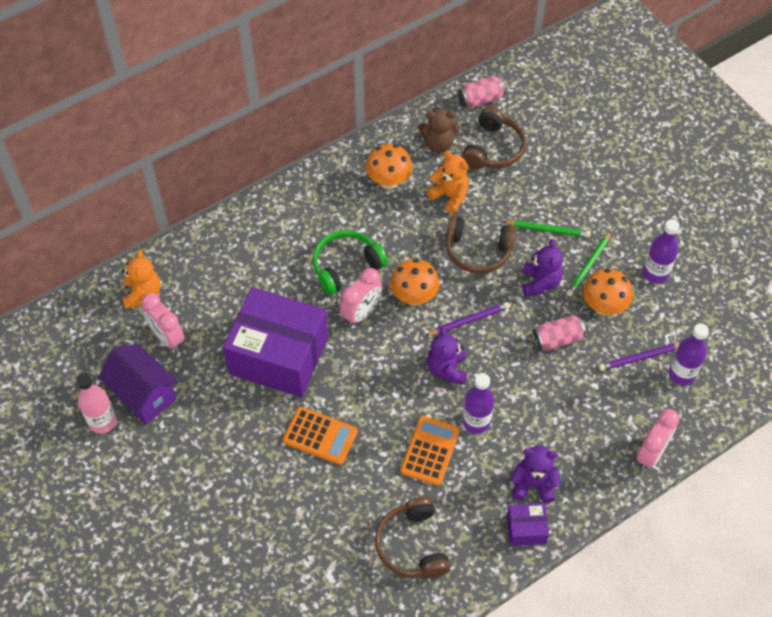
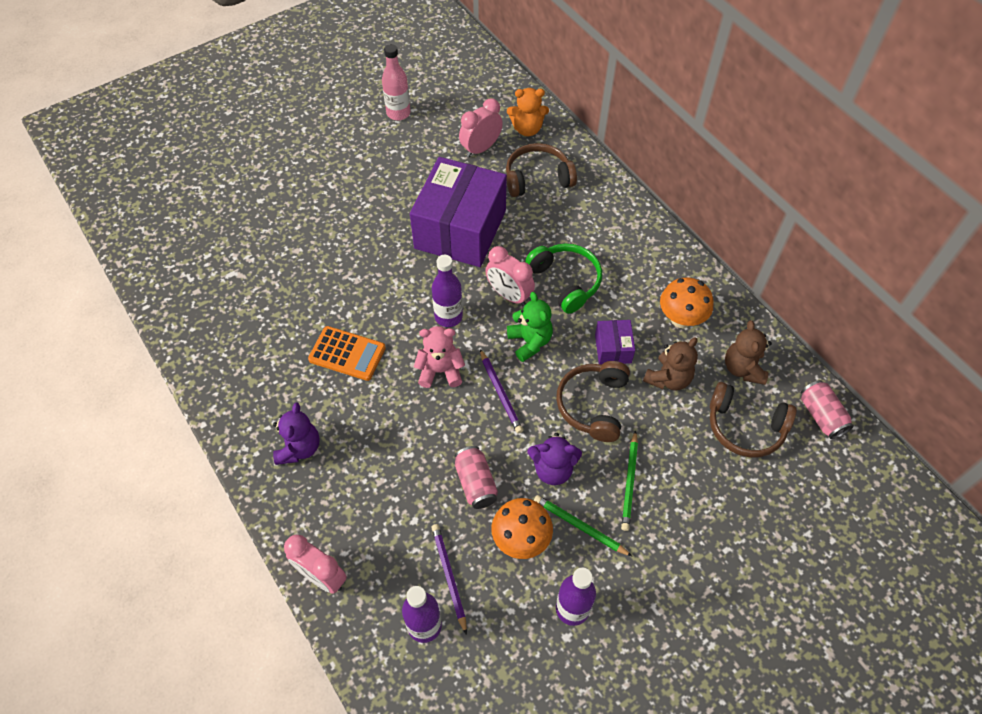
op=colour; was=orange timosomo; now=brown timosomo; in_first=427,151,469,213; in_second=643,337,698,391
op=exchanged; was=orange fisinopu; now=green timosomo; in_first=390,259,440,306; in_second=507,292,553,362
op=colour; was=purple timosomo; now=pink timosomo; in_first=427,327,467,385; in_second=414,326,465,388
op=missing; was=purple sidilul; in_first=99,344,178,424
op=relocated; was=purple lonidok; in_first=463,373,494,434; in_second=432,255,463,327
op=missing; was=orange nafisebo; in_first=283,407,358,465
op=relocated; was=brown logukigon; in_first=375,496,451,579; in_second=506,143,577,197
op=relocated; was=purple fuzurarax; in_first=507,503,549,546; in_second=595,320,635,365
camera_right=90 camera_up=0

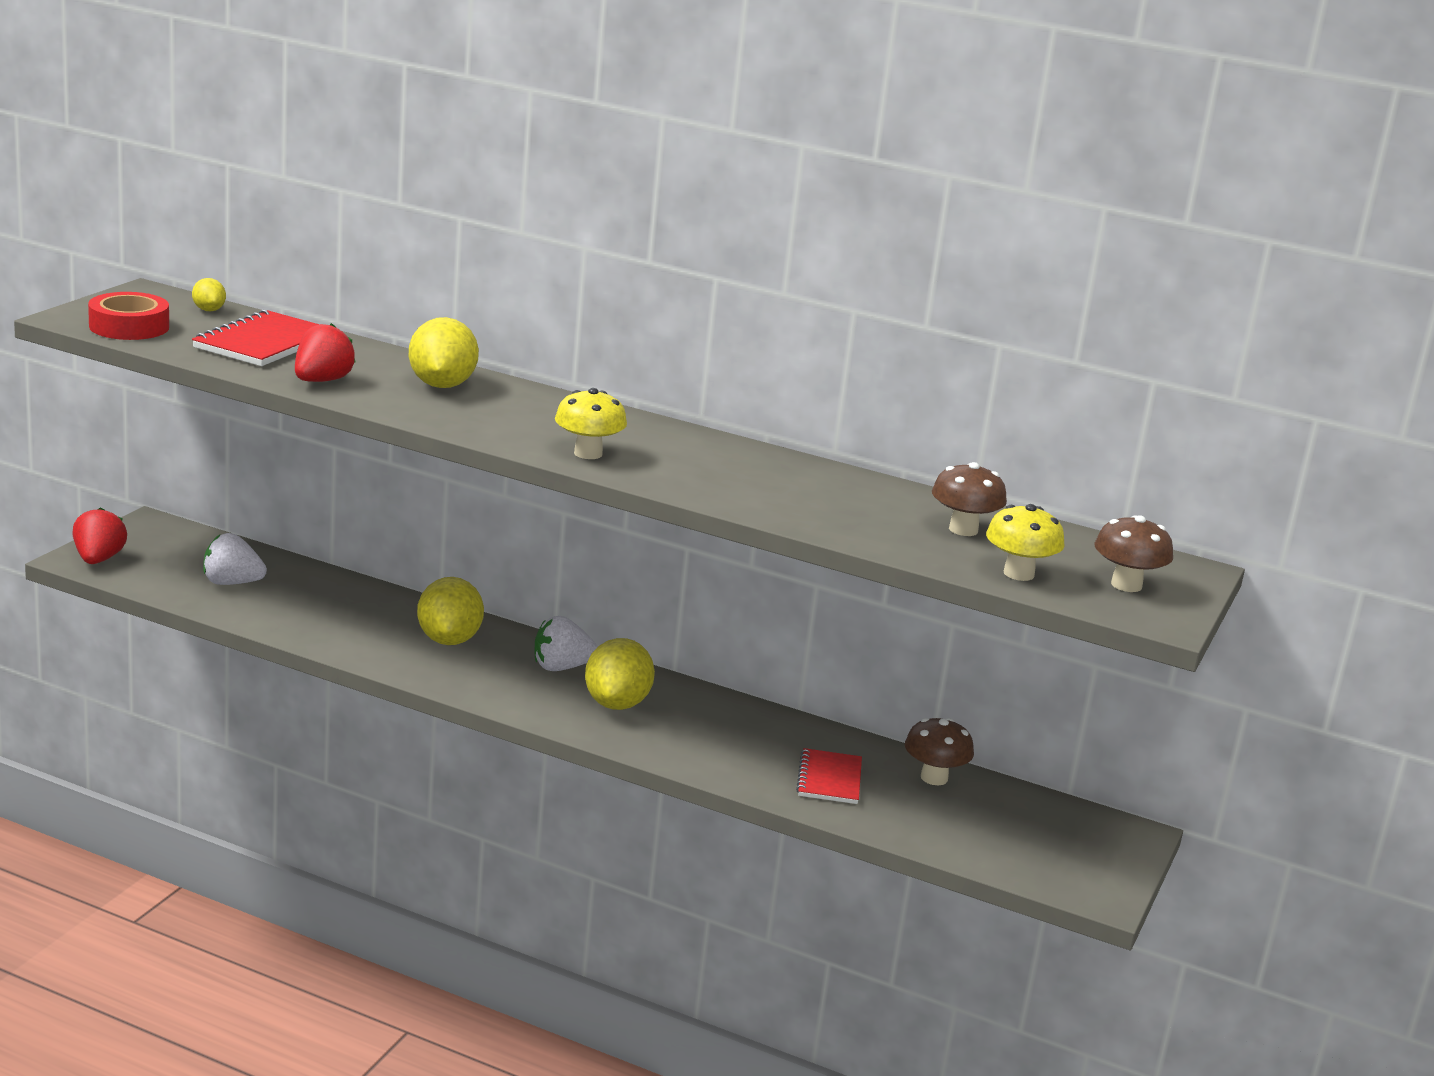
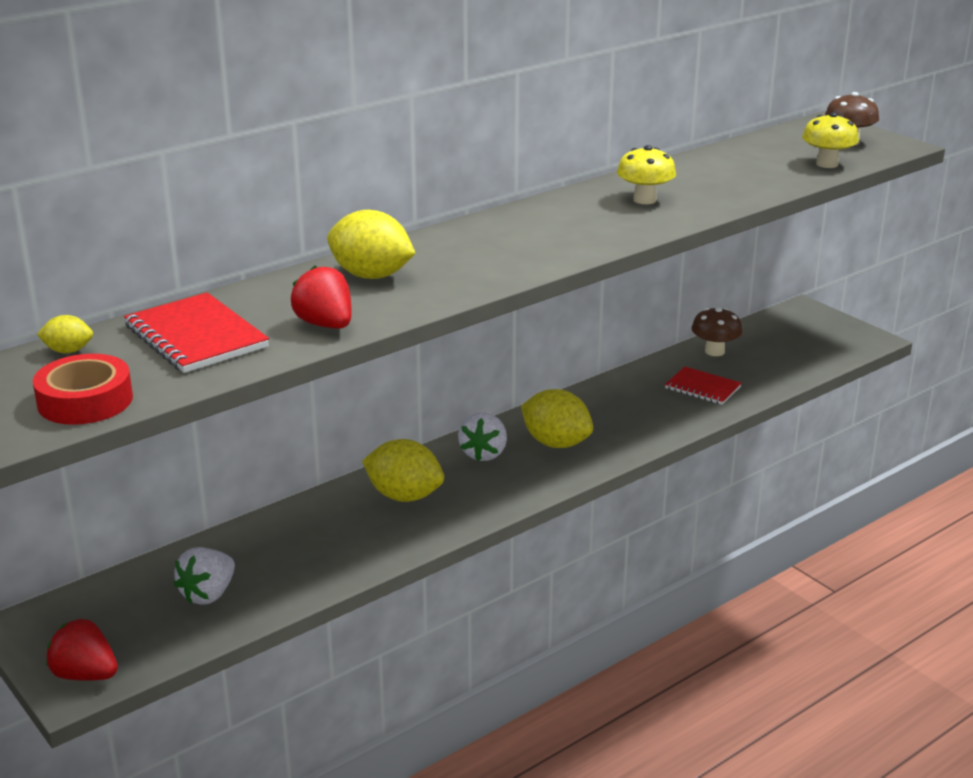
op=relocated; was=yellow fisinopu; in_first=555,388,627,459; in_second=617,145,676,204
op=missing; was=brown fisinopu; in_first=932,462,1007,536
camera_right=-60 camera_up=5

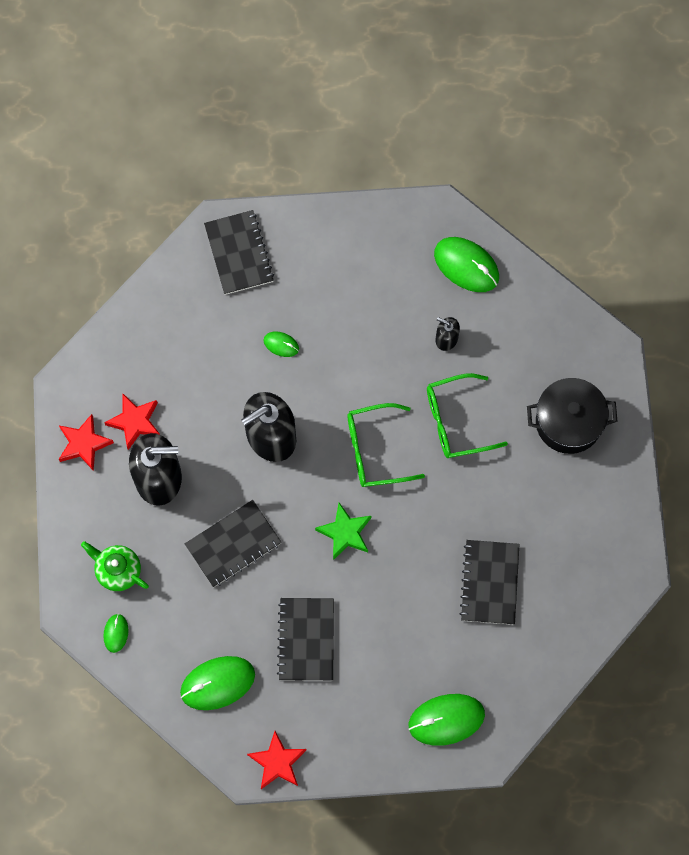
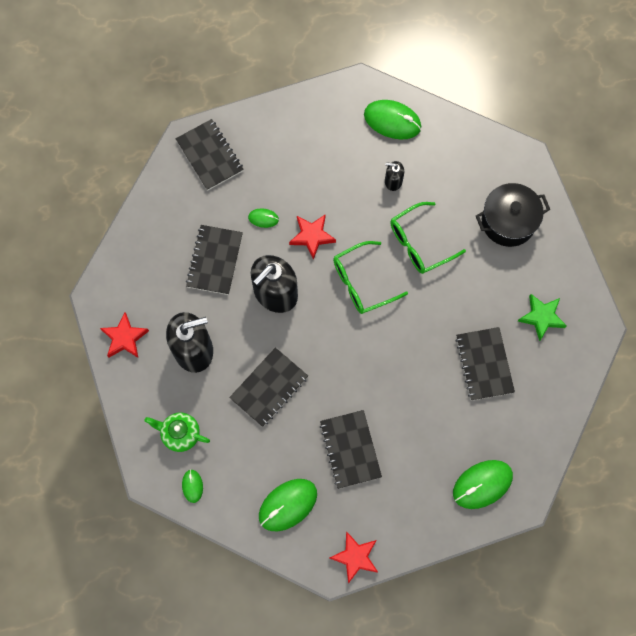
op=relocated; was=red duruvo; in_first=104,394,160,450; in_second=289,214,336,260
op=relocated; was=green duruvo; in_first=315,503,371,560; in_second=518,294,567,341
op=appeared; now=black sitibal; in_second=186,225,243,295
camera_right=-15 camera_up=0

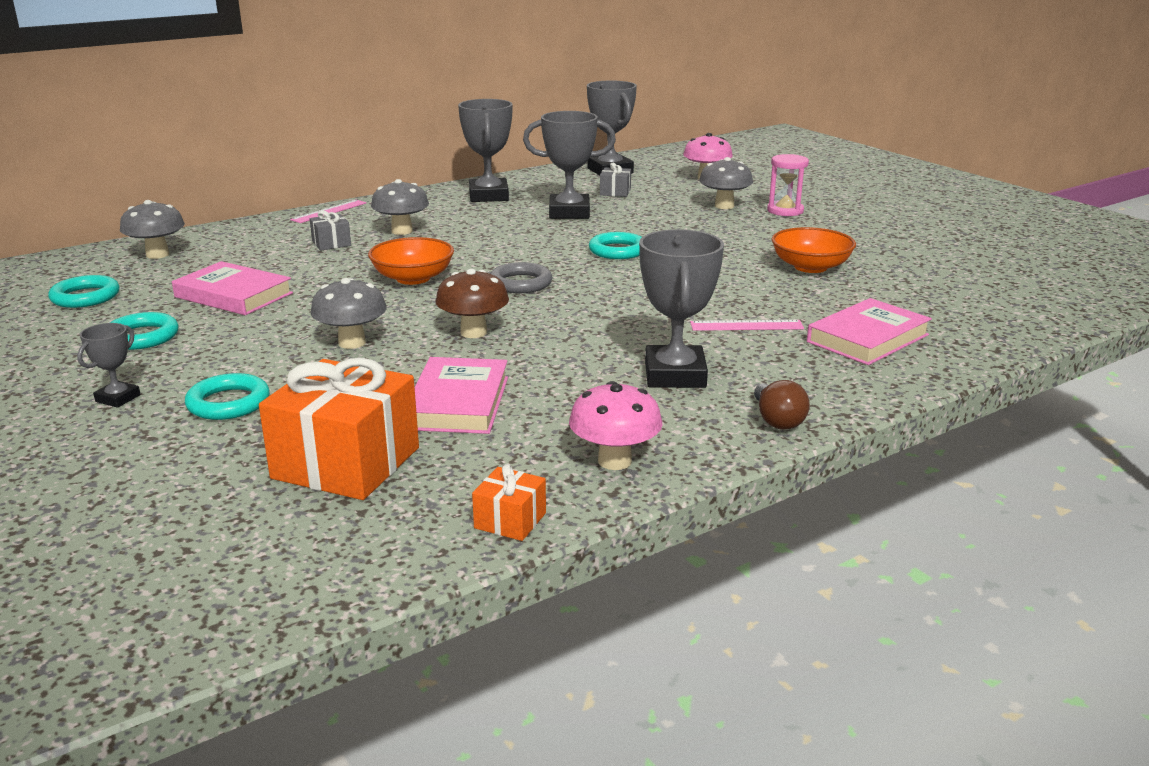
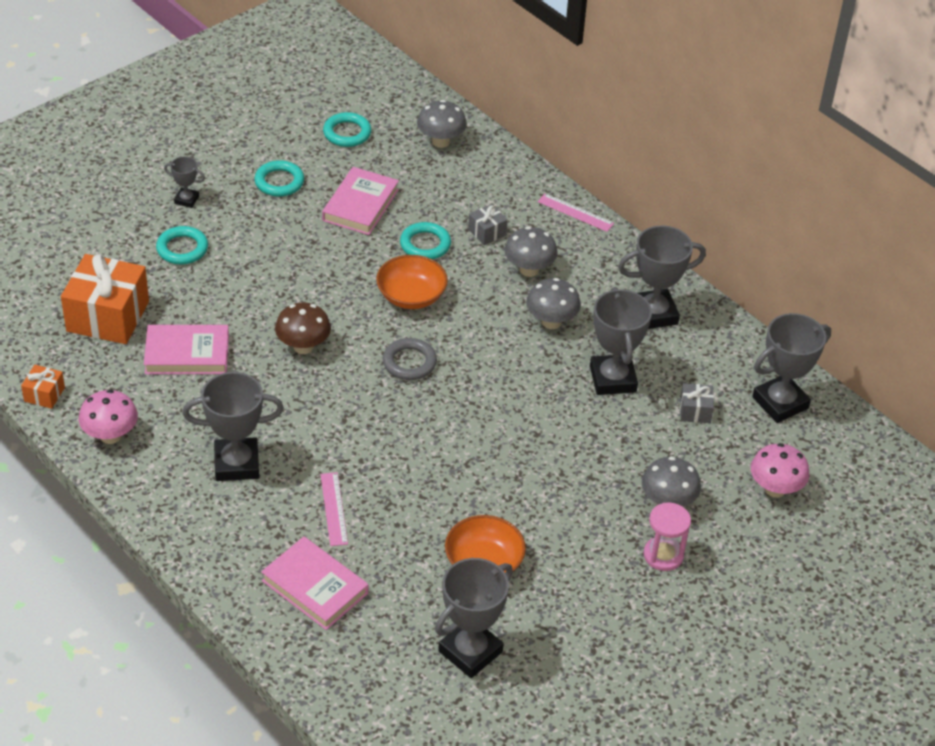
op=relocated; was=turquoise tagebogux; in_first=589,232,642,259; in_second=400,222,451,259
op=relocated; was=grey fisinopu; in_first=310,278,387,349; in_second=526,278,581,329
op=missing; was=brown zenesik; in_first=754,380,810,430
op=appeared; now=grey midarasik; in_second=435,558,513,678
camera_right=80 camera_up=20

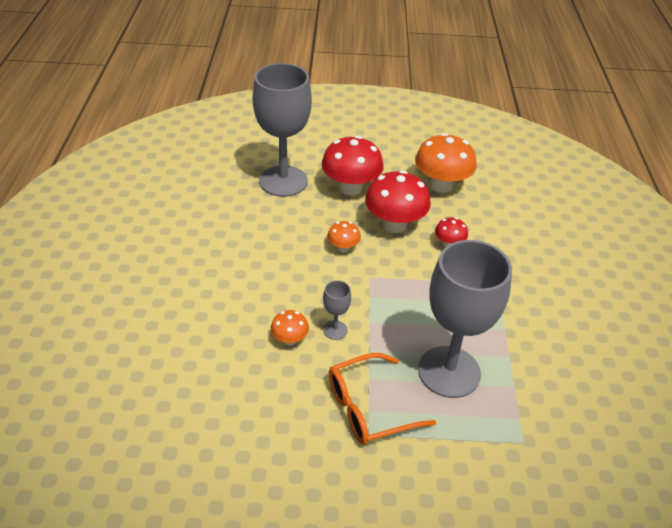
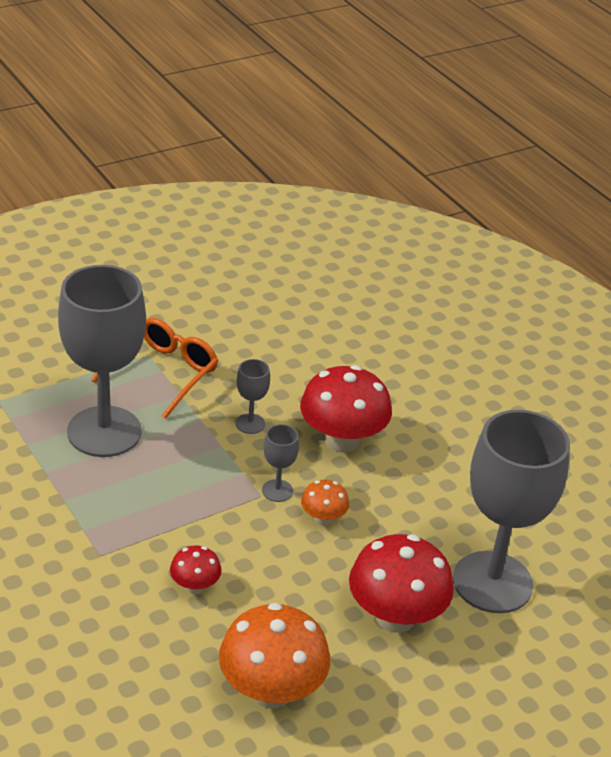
op=relocated; was=red fisinopu; in_first=365,170,431,233; in_second=300,365,392,453
op=missing; was=orange fisinopu; in_first=271,310,309,346
op=appeared; now=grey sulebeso; in_second=262,424,299,502
camera_right=145 camera_up=-5

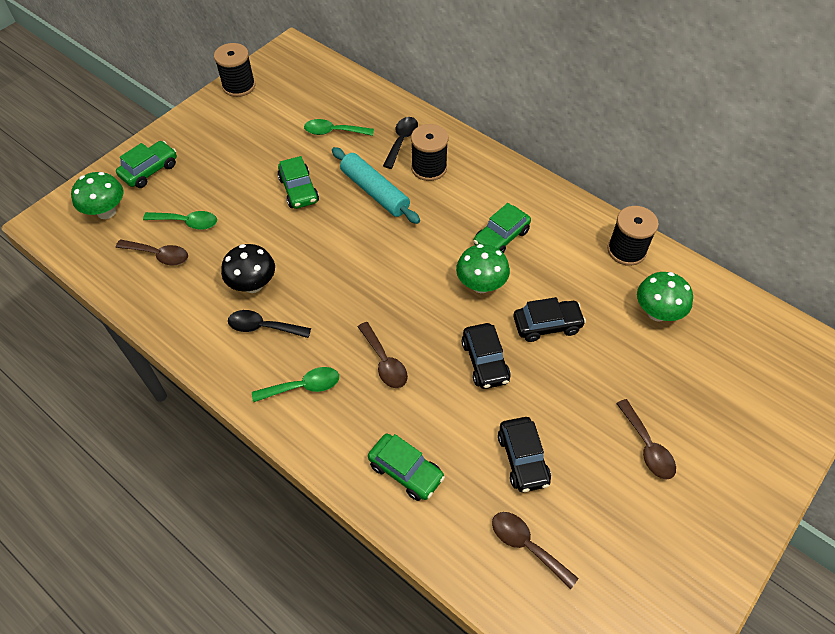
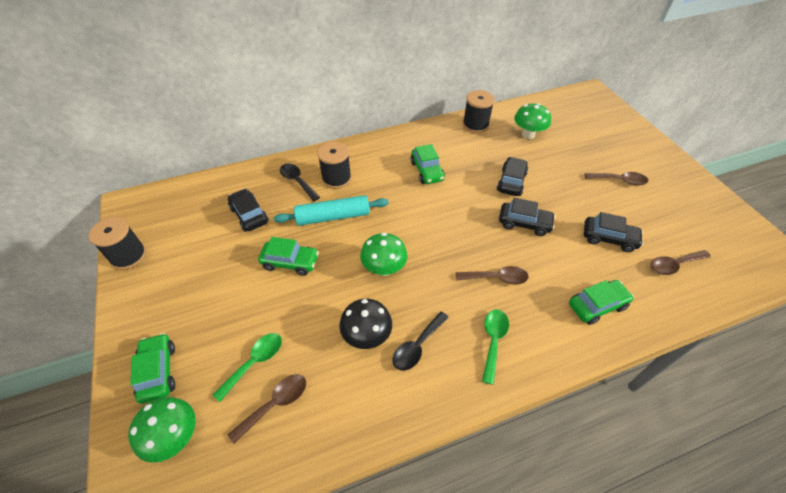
op=exchanged; was=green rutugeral; now=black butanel; in_first=304,119,374,136; in_second=228,188,269,232
op=relocated; was=green fisinopu; in_first=456,244,510,293; in_second=360,233,408,276
camera_right=-60 camera_up=-5

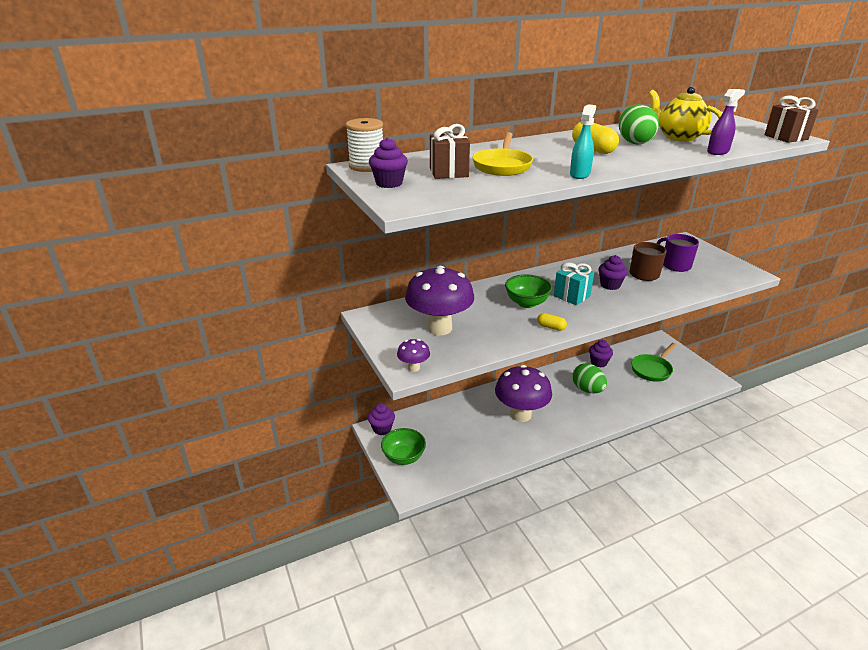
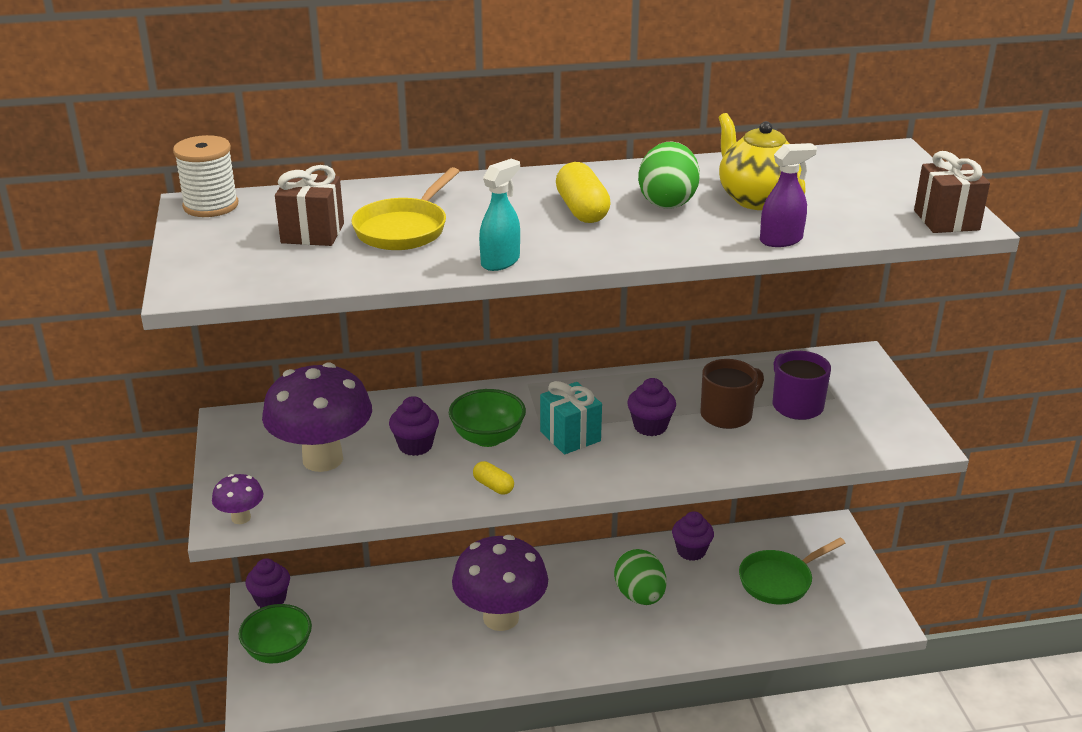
op=relocated; was=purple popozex; in_first=369,137,408,188; in_second=389,396,439,456
camera_right=15 camera_up=0

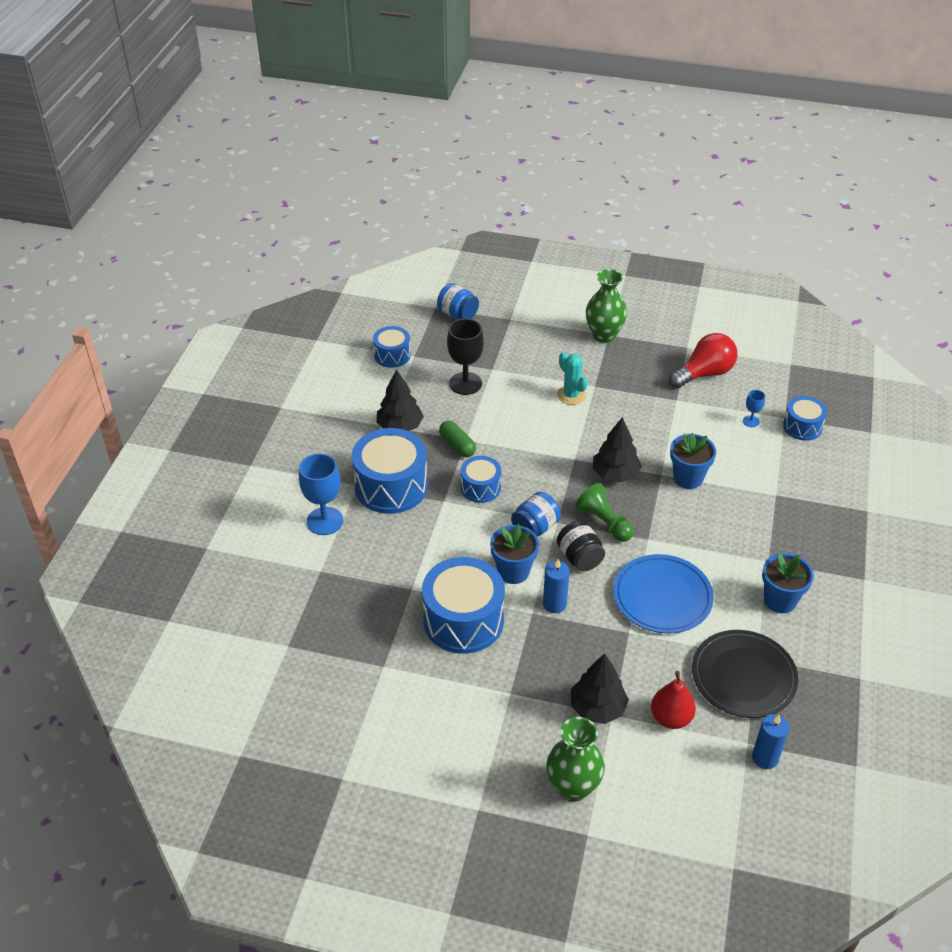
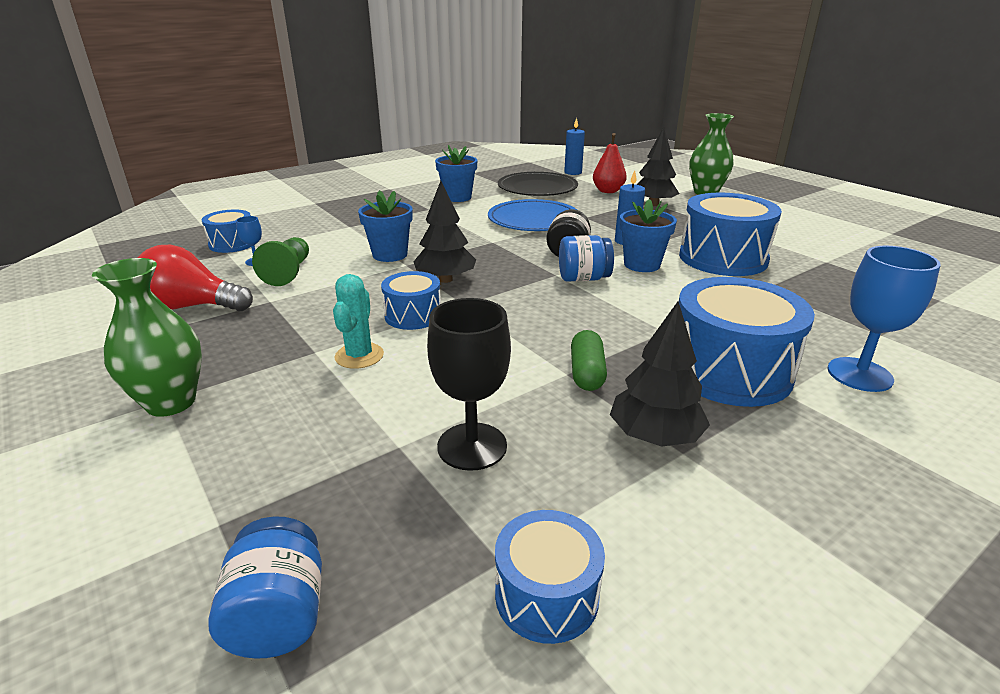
op=relocated; was=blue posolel; in_first=461,456,501,503; in_second=381,271,441,330
op=relocated; was=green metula; in_first=575,483,634,542; in_second=252,237,309,286
camera_right=-140 camera_up=-15

